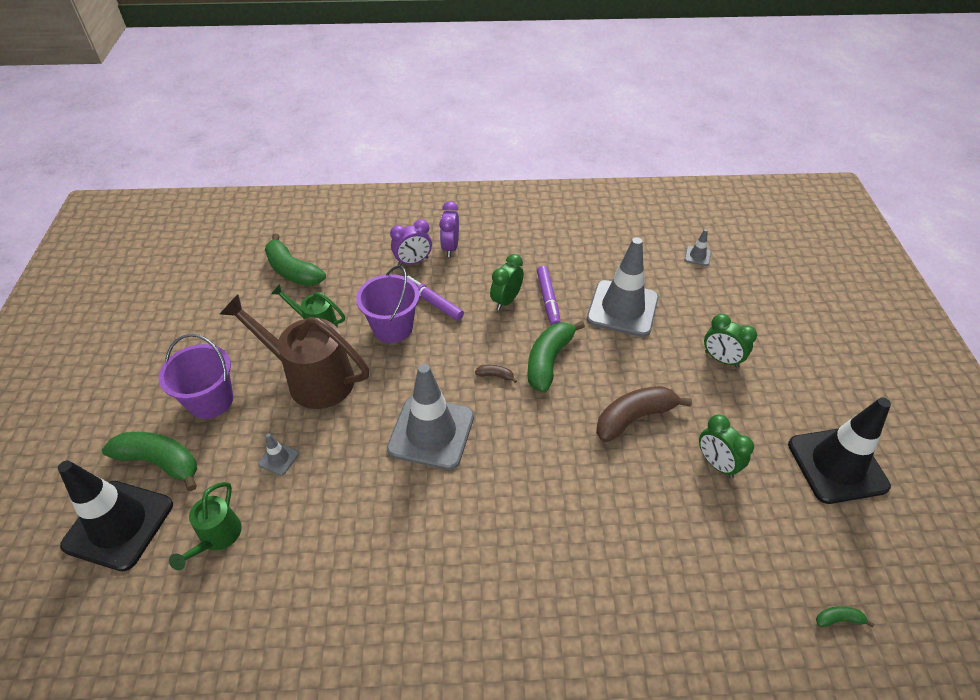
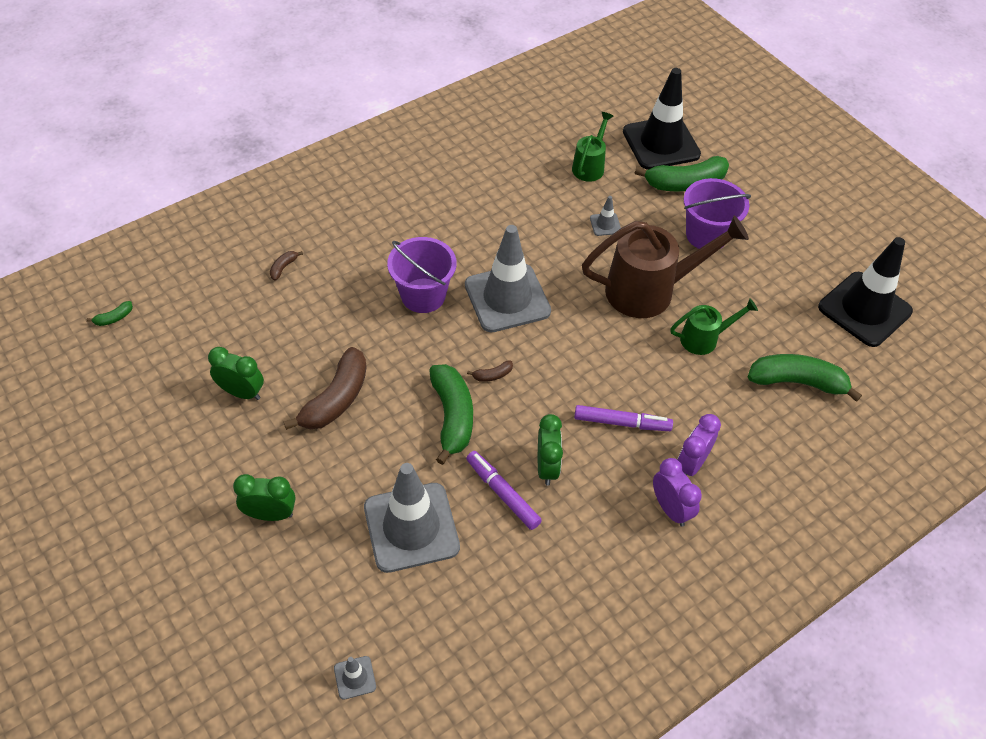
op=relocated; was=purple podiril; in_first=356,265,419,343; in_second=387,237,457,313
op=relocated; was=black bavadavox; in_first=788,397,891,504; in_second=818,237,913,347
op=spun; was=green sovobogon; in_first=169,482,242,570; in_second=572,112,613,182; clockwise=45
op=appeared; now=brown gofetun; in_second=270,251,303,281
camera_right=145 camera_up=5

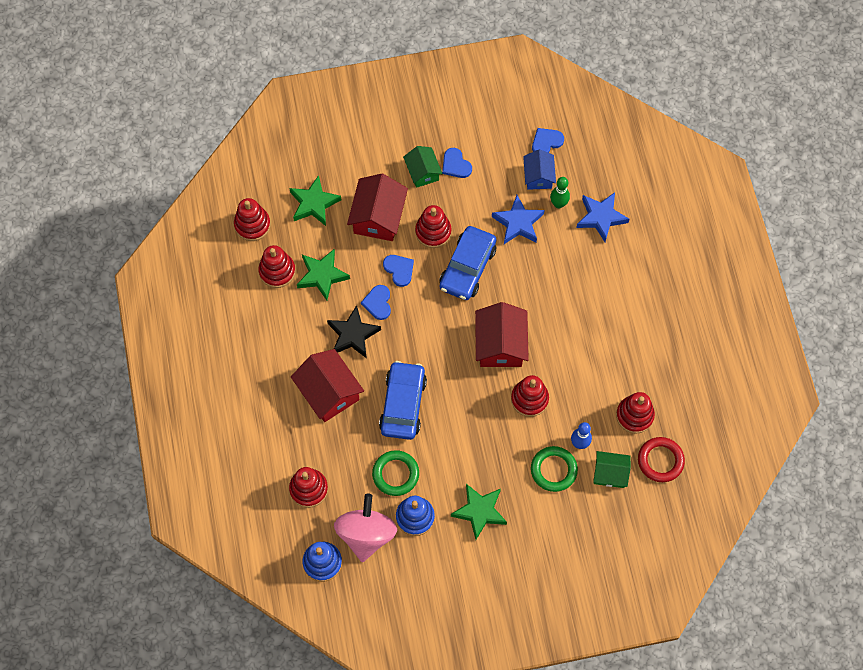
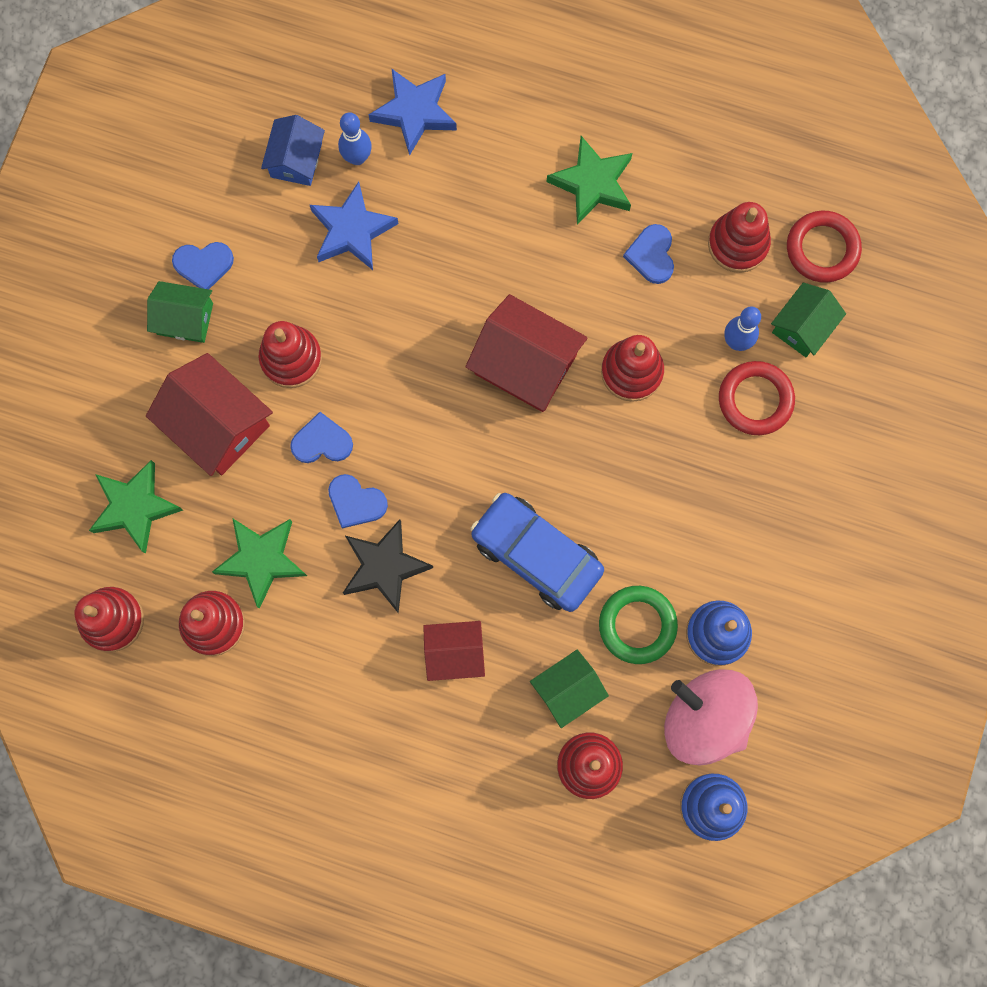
op=relocated; was=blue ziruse; in_first=532,128,564,153; in_second=623,224,674,284
op=spun; was=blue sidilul; in_first=523,149,556,190; in_second=261,115,325,186; clockwise=75
op=colour; was=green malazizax; now=blue malazizax; in_first=550,177,570,208; in_second=338,112,372,165
op=missing; was=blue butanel; in_first=439,226,496,300
op=size; was=red sidilul; in_first=291,349,364,422; in_second=423,621,485,681; ratio=0.62
op=colour; was=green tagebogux; now=red tagebogux; in_first=531,446,578,492; in_second=719,361,795,435
op=relocated; was=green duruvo; in_first=451,484,507,539; in_second=547,136,632,225
op=appeared; now=green sidilul; in_second=530,650,609,728
camera_right=-60 camera_up=10

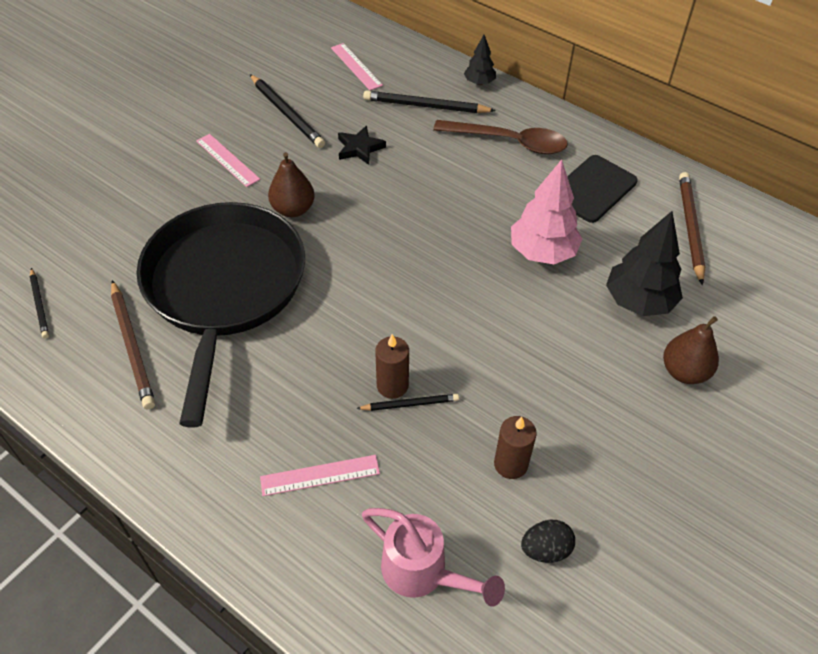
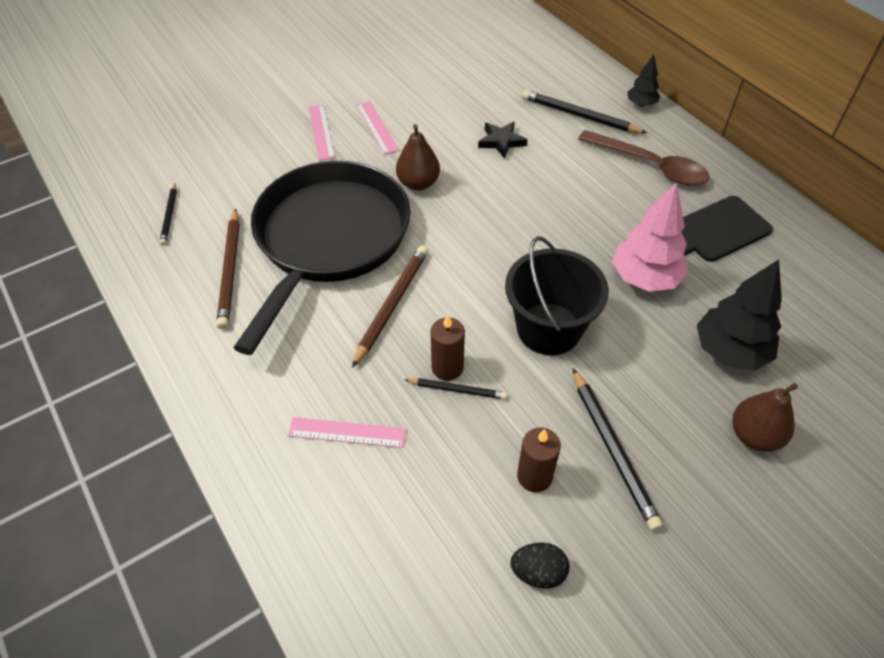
op=relocated; was=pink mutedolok; in_first=331,43,383,91; in_second=309,105,335,160
op=relocated; was=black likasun; in_first=250,74,325,148; in_second=573,368,663,531
op=relocated; was=brown likasun; in_first=679,172,705,285; in_second=352,245,428,367
op=missing; was=pink sovobogon; in_first=362,508,505,607
op=appeared; now=black podiril; in_second=505,236,609,355
camera_right=20 camera_up=0

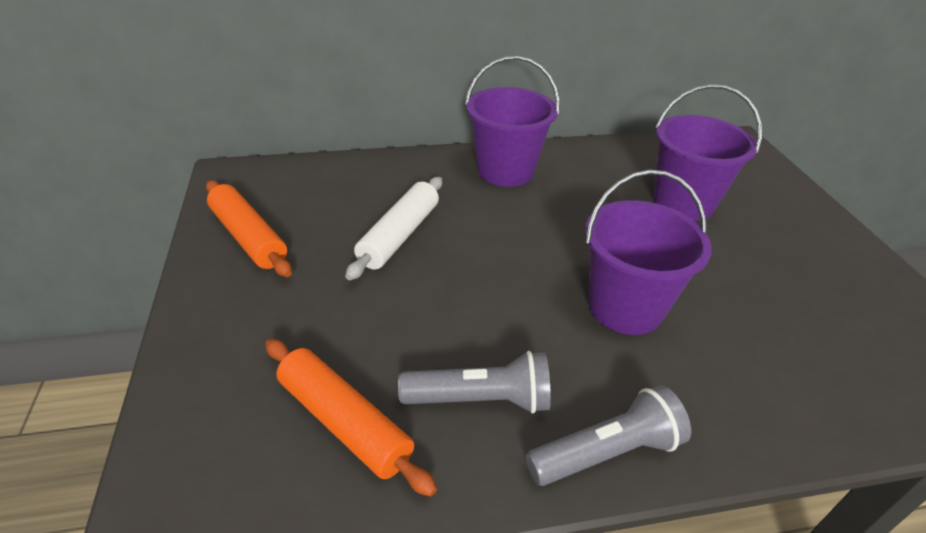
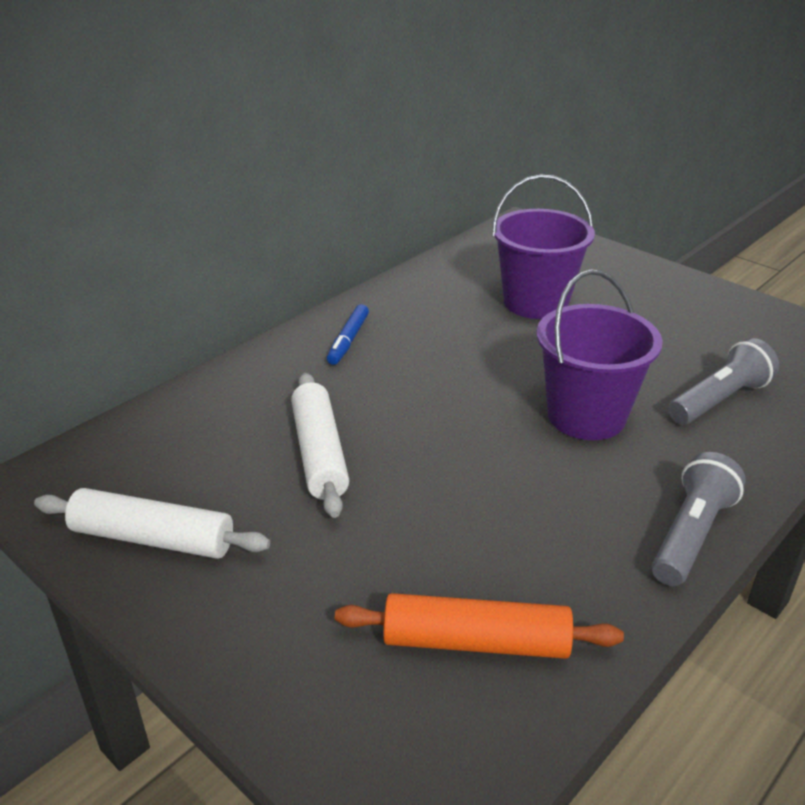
op=exchanged; was=purple podiril; now=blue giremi; in_first=465,56,560,187; in_second=327,304,369,365
op=colour; was=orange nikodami; now=white nikodami; in_first=206,181,292,277; in_second=34,488,270,559
op=relocated; was=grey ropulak; in_first=398,351,551,414; in_second=668,338,779,424
camera_right=-35 camera_up=-5

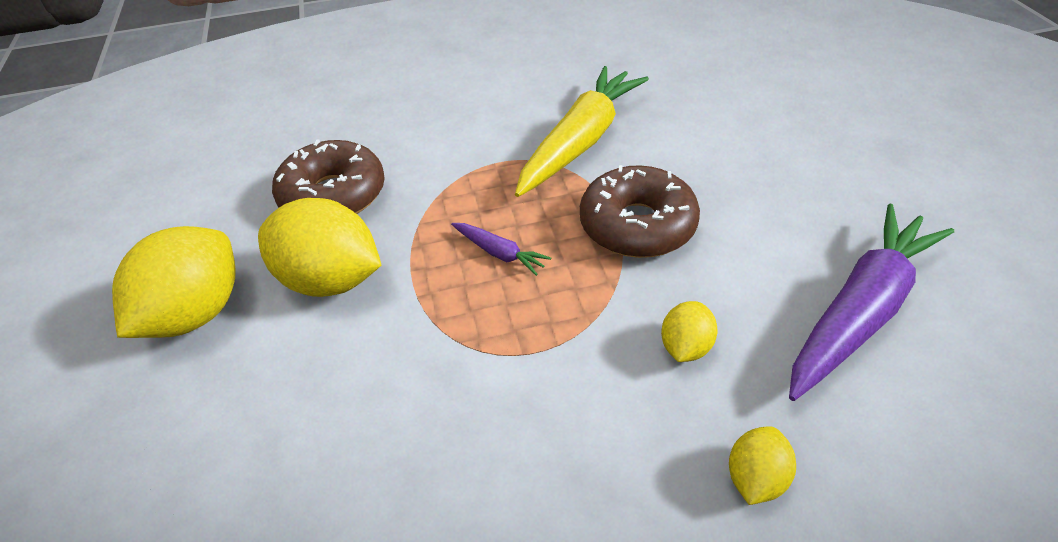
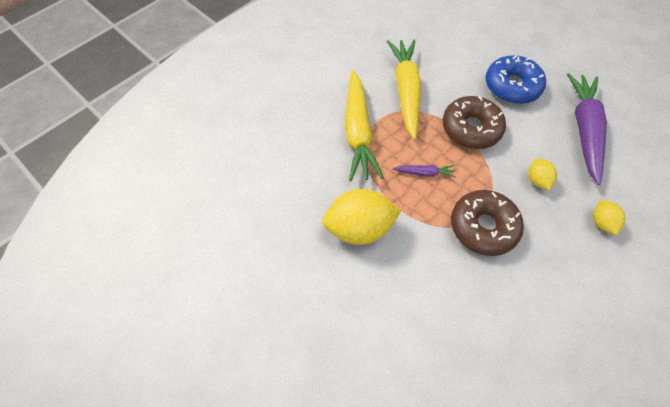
op=relocated; was=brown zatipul; in_first=272,140,385,214; in_second=451,190,524,256
op=missing; was=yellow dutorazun; in_first=112,226,236,338
op=appeared; now=blue zatipul; in_second=485,55,546,104
op=appeared; now=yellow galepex; in_second=345,70,384,181
camera_right=-35 camera_up=15

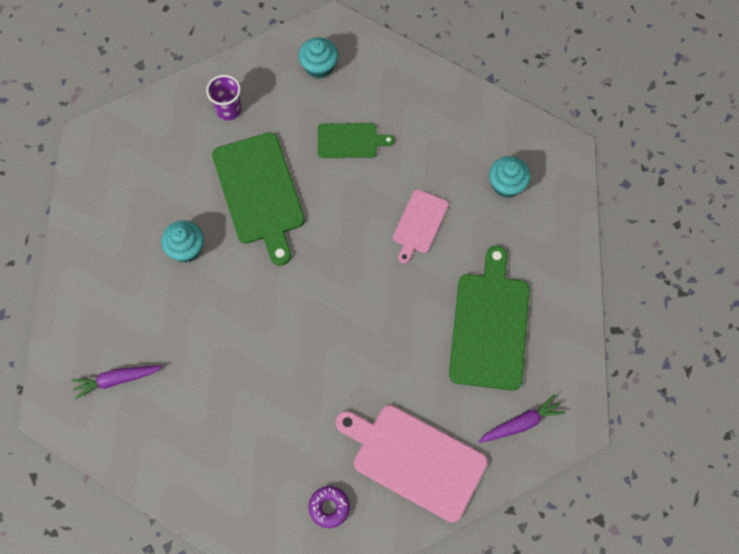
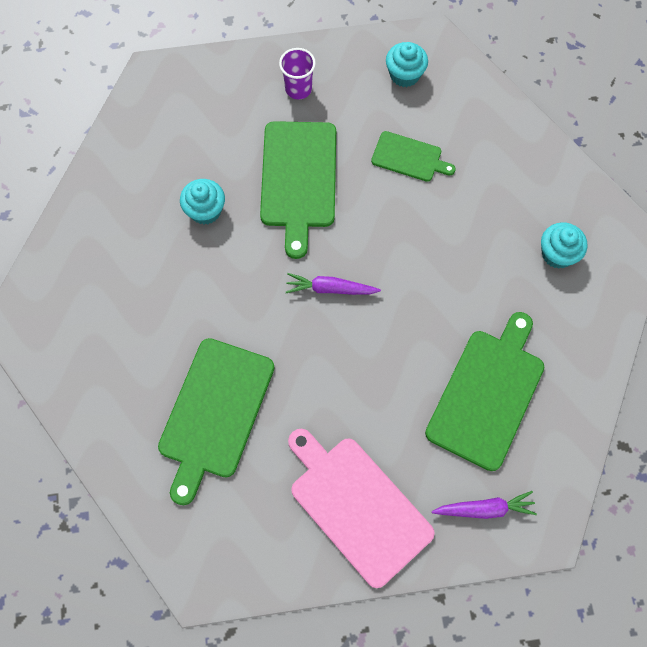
op=missing; was=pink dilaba; in_first=393,190,449,264
op=relocated; was=purple galepex; in_first=71,366,162,400; in_second=286,273,381,295
op=missing; was=purple zatipul; in_first=308,486,350,528
op=appeared; now=green dilaba; in_second=158,338,275,505
camera_right=20 camera_up=0

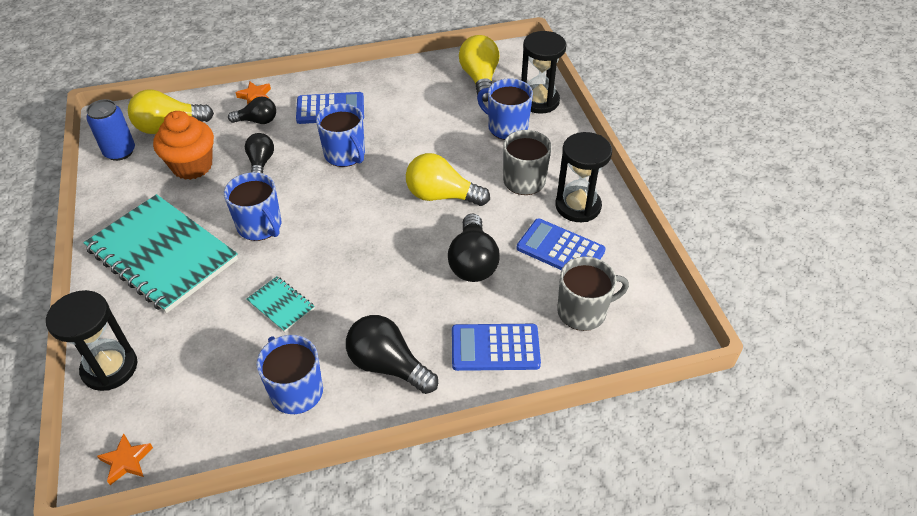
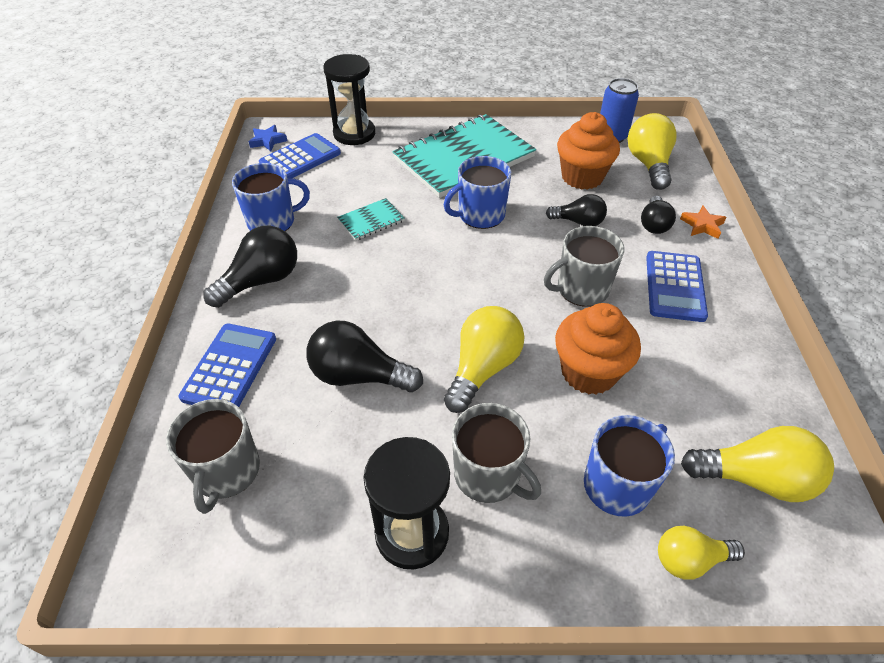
op=exchanged; was=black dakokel; now=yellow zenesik; in_first=521,31,566,114; in_second=658,526,745,580
op=colour; was=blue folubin; now=grey folubin; in_first=316,103,365,167; in_second=544,226,624,307
op=relocated; was=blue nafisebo; in_first=517,218,606,270; in_second=259,133,341,178
op=colour; was=orange duruvo; now=blue duruvo; in_first=97,433,153,485; in_second=249,125,287,151
op=appeared; now=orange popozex; in_second=555,303,641,395
camera_right=105 camera_up=0

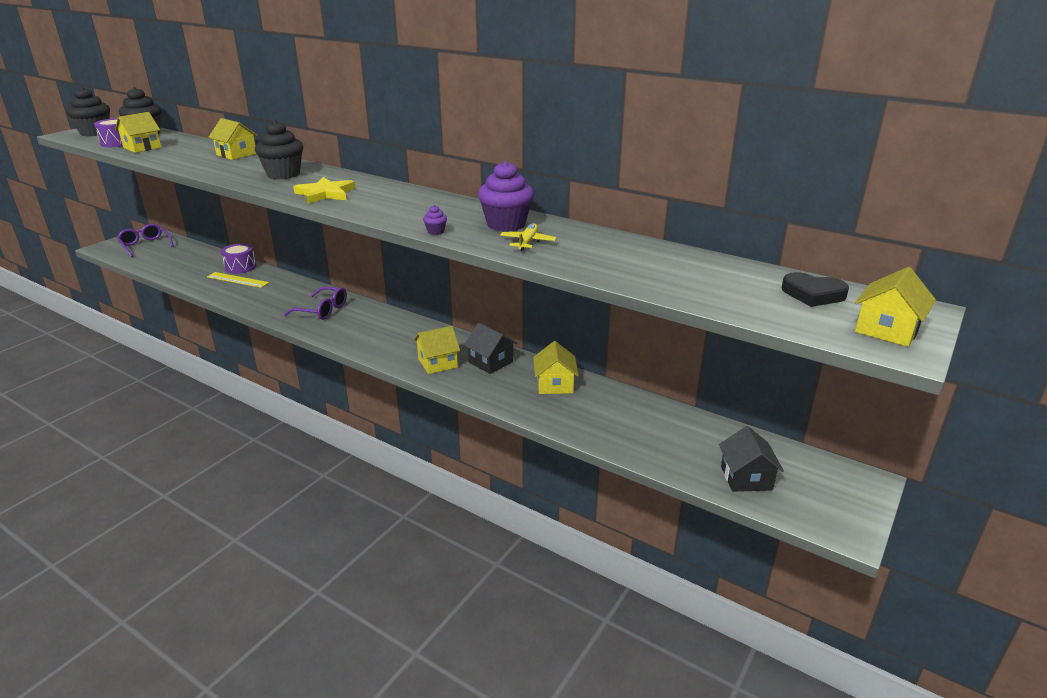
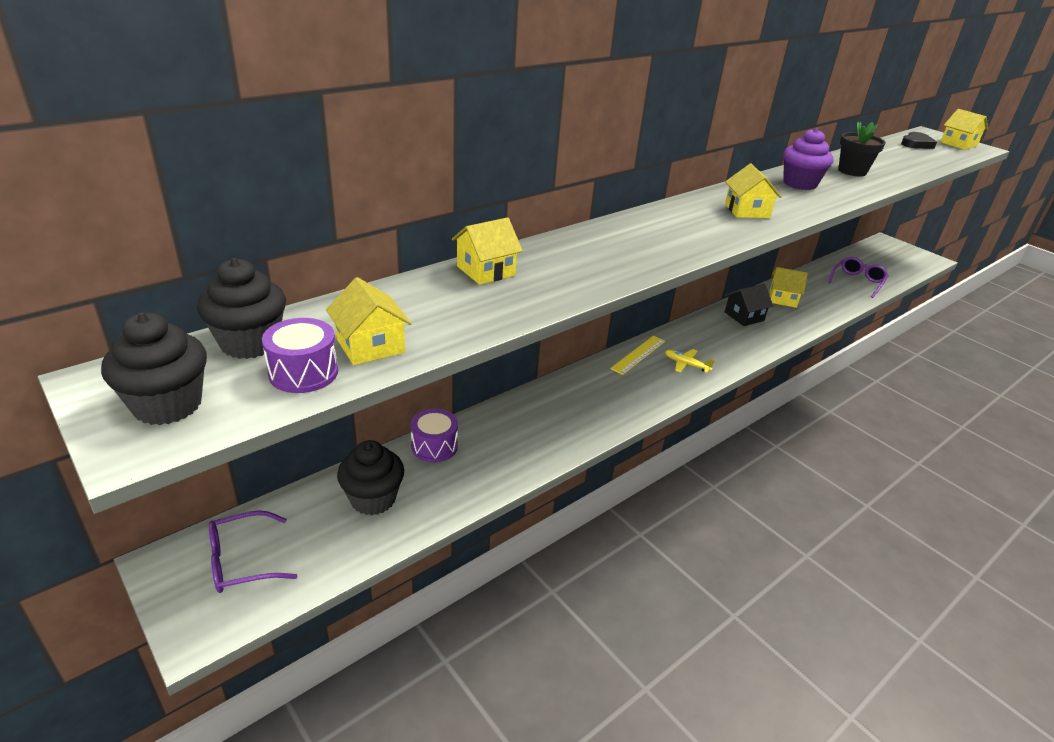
op=relocated; was=black popozex; in_first=255,120,303,179; in_second=337,440,404,515
op=missing; was=yellow duruvo; in_first=293,177,355,204
op=missing; was=purple popozex; in_first=423,205,447,235
op=relocated; was=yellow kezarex; in_first=500,223,556,251; in_second=665,349,715,373
op=relocated; was=yellow mutedolok; in_first=207,272,269,288; in_second=610,336,666,375
op=relocated; was=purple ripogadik; in_first=284,287,347,320; in_second=828,257,889,298
op=relocated; was=yellow sidilul; in_first=414,326,460,374; in_second=725,164,782,218
op=missing; was=black sidilul; in_first=719,426,784,492
op=appeared; now=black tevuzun; in_second=838,121,886,176
camera_right=-75 camera_up=5

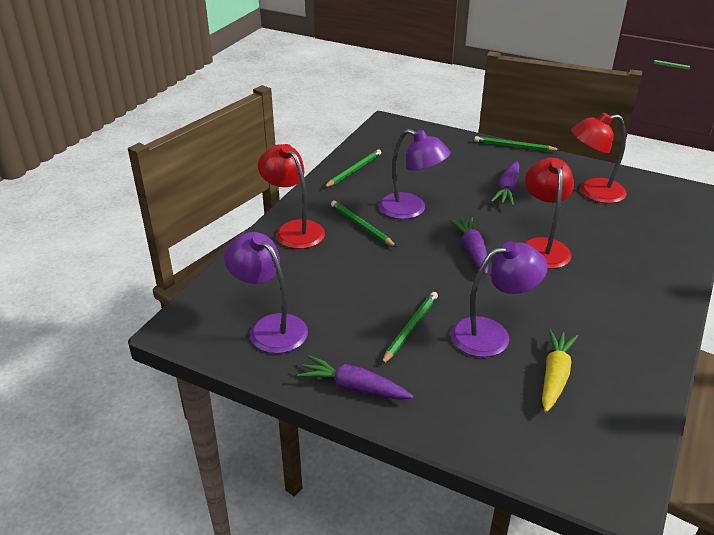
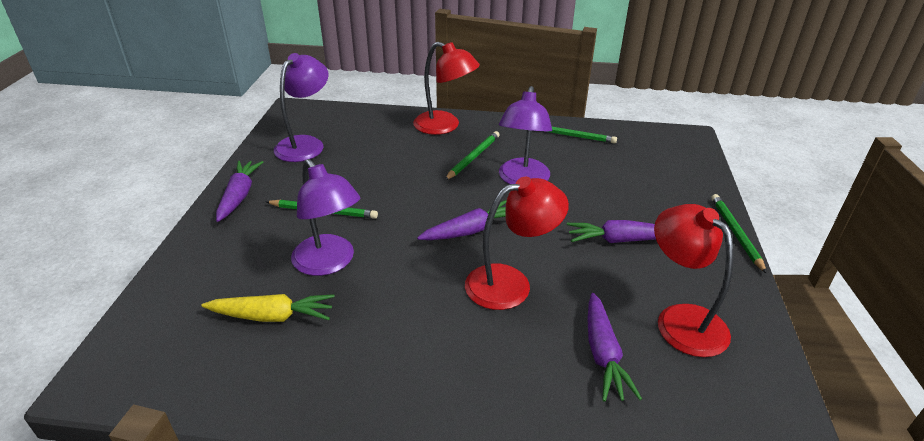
op=spun; was=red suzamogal; in_first=258,144,325,249; in_second=413,42,480,135; clockwise=90
op=appeared; now=purple galepex; in_second=587,293,642,402
camera_right=70 camera_up=0

